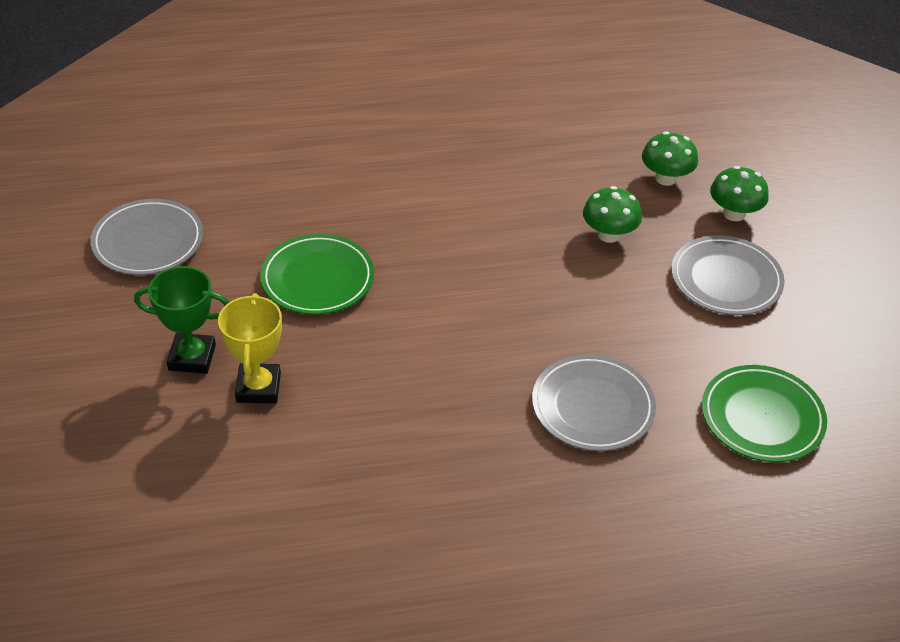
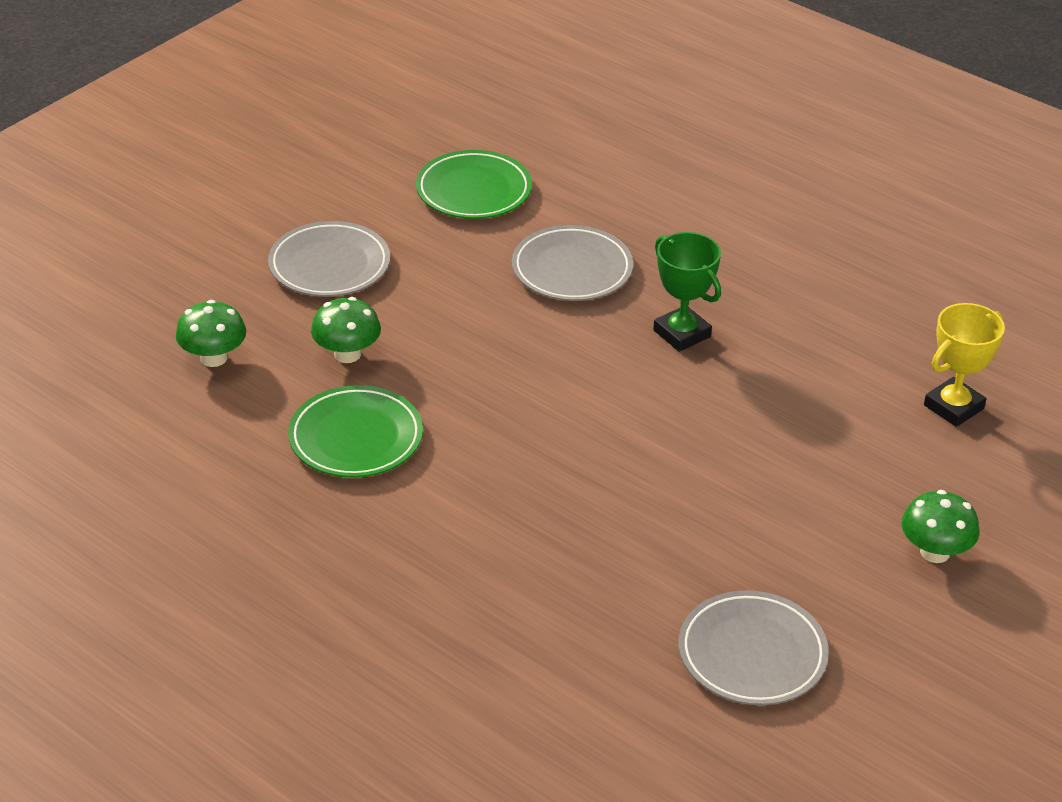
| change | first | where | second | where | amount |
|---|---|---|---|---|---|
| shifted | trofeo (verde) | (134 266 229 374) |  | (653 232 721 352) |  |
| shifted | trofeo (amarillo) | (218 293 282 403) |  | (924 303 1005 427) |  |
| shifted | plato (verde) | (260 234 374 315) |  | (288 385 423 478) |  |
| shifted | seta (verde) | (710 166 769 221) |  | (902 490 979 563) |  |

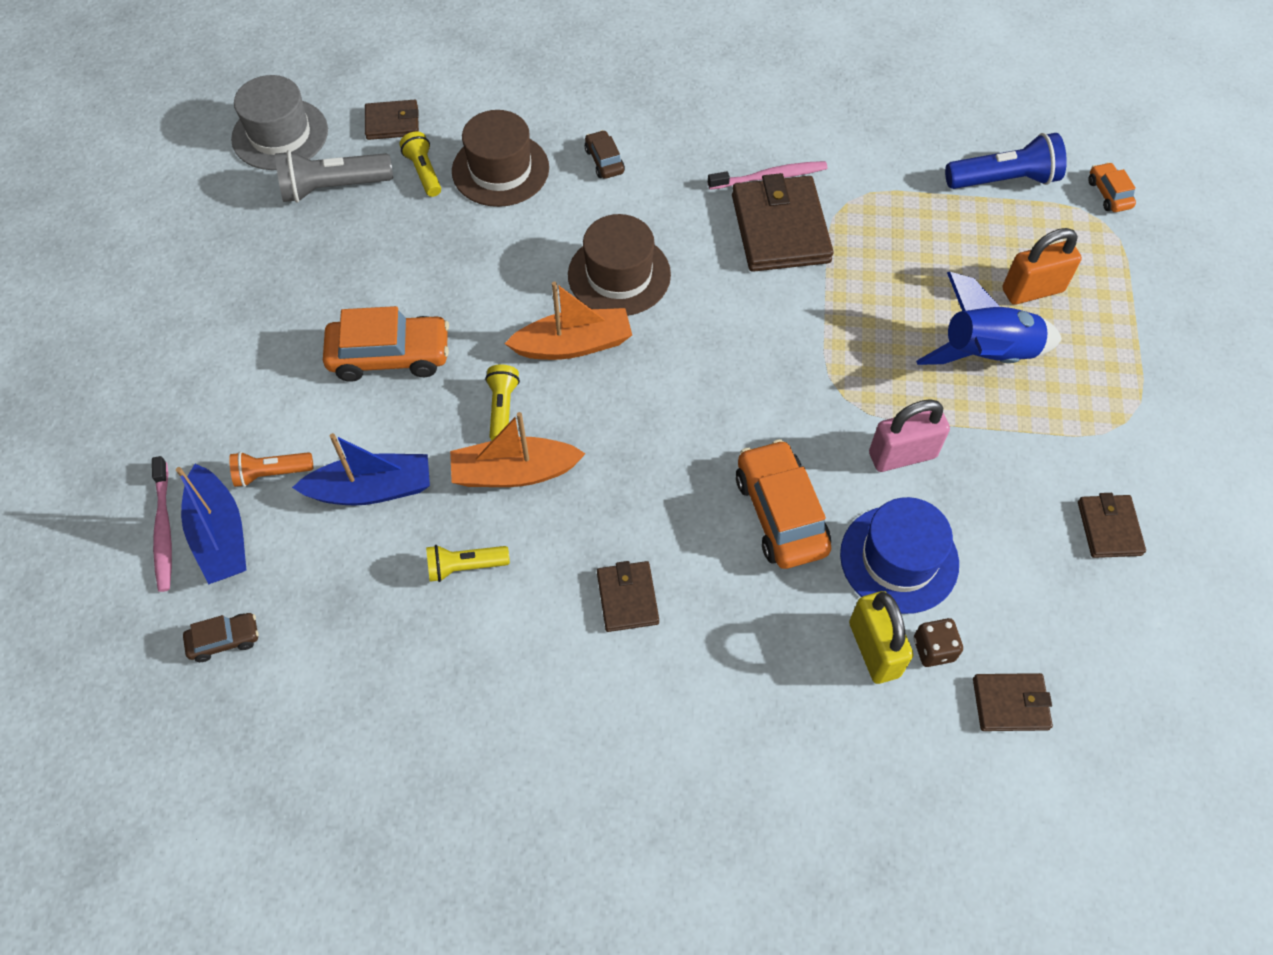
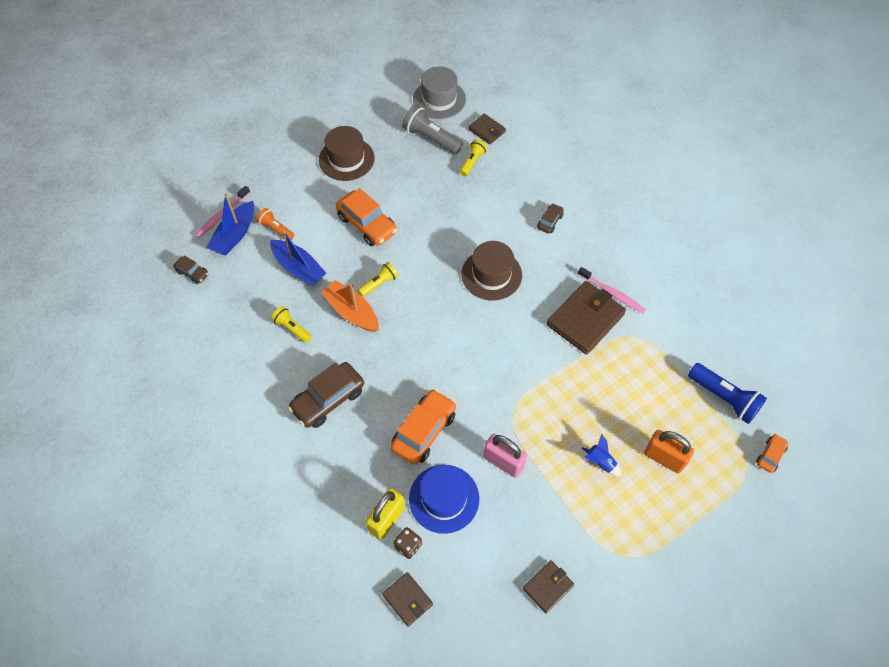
| change | first | where | second | where | amount |
|---|---|---|---|---|---|
| shifted | sombrero (marrón) | (452 110 549 207) |  | (319 126 375 181) |  |
| gone | barco (naranja) | (504 282 632 360) |  |  |  |
| swapped | cartera (marrón) | (597 561 659 632) | coche (marrón) | (288 362 364 428) |  |
| scaled | cohete (azul) | (916 272 1062 365) |  | (582 434 621 476) | x0.48 |

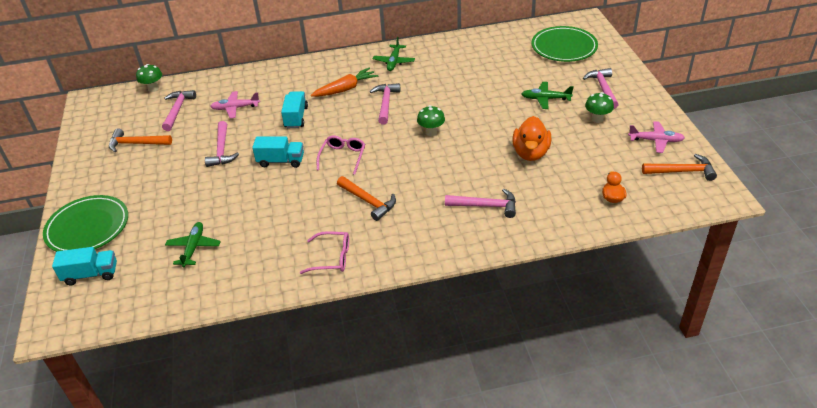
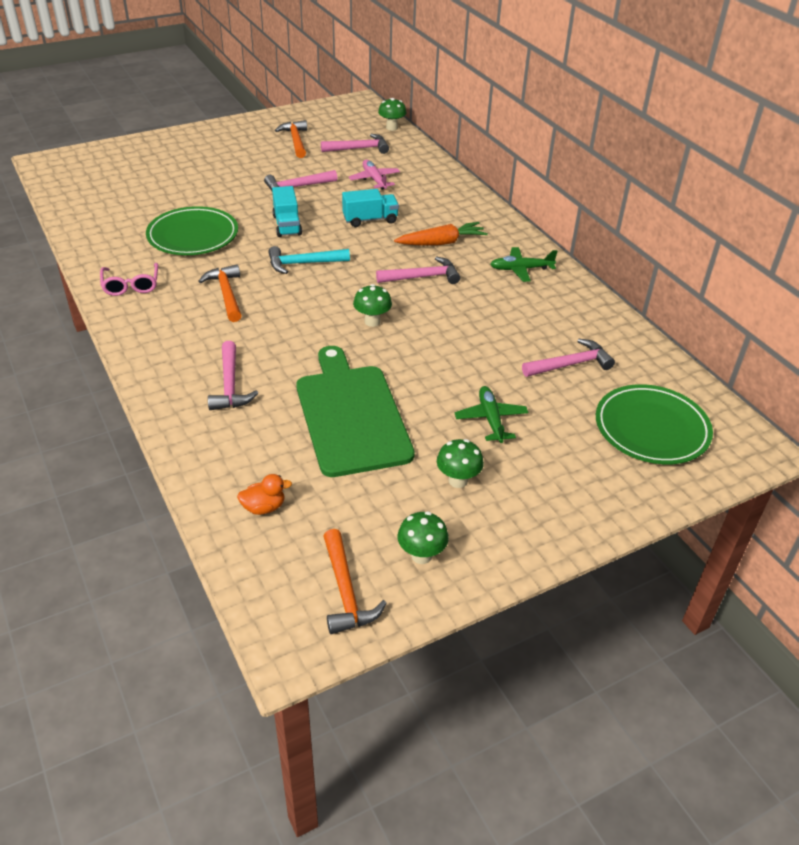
| change | first | where | second | where | amount |
|---|---|---|---|---|---|
| shifted | plato (verde) | (43 195 128 252) |  | (146 206 238 255) |  |
| gone | camión (turquesa) | (52 247 117 285) |  |  |  |
| gone | avión (verde) | (165 222 221 267) |  |  |  |
| rotated | zanahoria (naranja) | (311 68 378 97) |  | (394 222 488 245) | 60 degrees counterclockwise |
| swapped | gafas (rosa) | (317 136 365 175) | martillo (turquesa) | (268 246 350 274) |  |
| rotated | martillo (naranja) | (337 176 396 221) |  | (198 264 242 322) | 135 degrees clockwise |
| swapped | pato (naranja) | (512 116 551 161) | tabla de cortar (verde) | (296 346 415 477) |  |
| shifted | martillo (rosa) | (583 68 618 109) |  | (522 339 615 377) |  |
| swapped | avión (rosa) | (628 121 685 153) | seta (verde) | (398 511 449 564) |  |

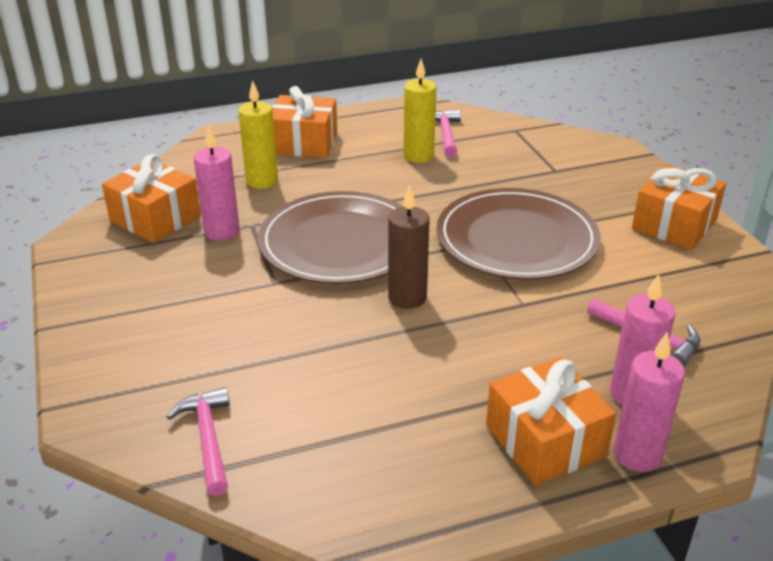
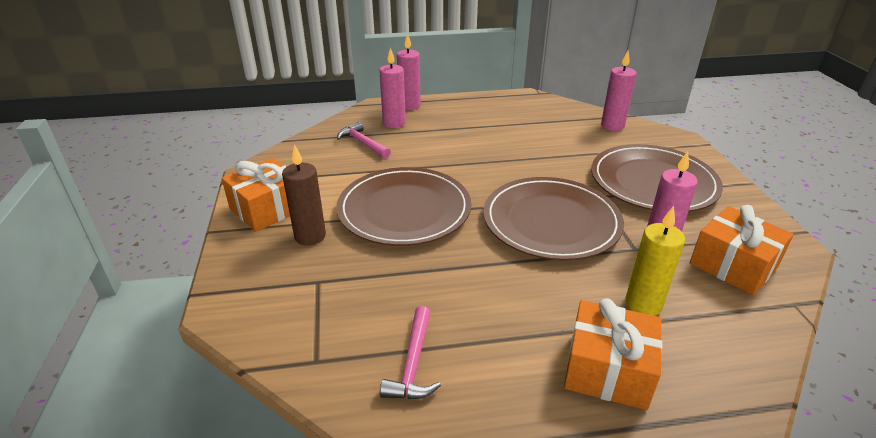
| change | first | where | second | where | amount |
|---|---|---|---|---|---|
| swapped | martillo (rosa) | (167 387 230 496) | vela (rosa) | (601 51 636 131) |  |
| shifted | vela (marrón) | (388 185 430 309) |  | (282 144 326 246) |  |
| gone | vela (amarillo) | (403 59 436 163) |  |  |  |
| gone | regalo (naranja) | (486 357 616 486) |  |  |  |
| new |  |  | plato (marrón) | (591 144 723 212) |  |

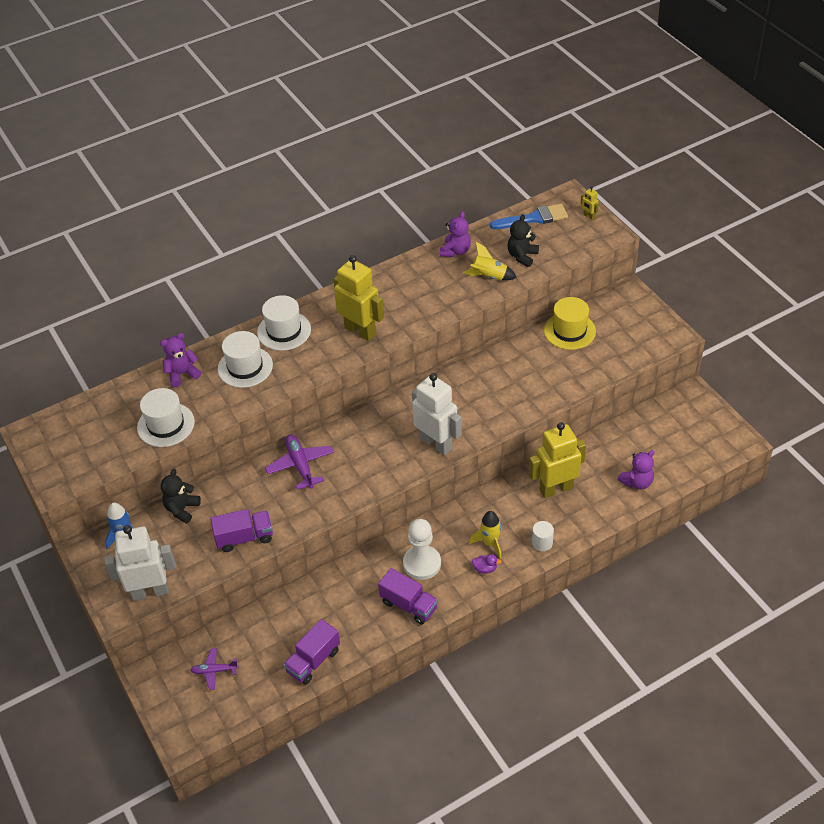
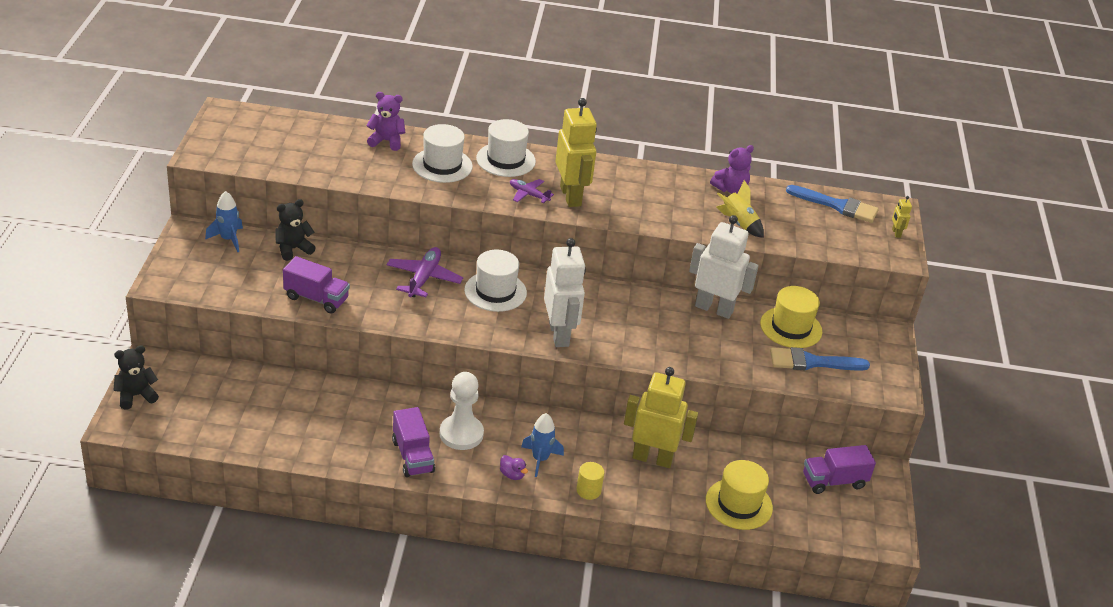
| change | first | where | second | where | amount |
|---|---|---|---|---|---|
| shifted | robot (blanco) | (104 525 176 601) |  | (689 215 759 319) |  |
| shifted | sombrero (blanco) | (137 388 195 447) |  | (464 250 527 312) |  |
| shifted | avión (morado) | (190 648 238 690) |  | (510 179 554 203) |  |
| shifted | camión (morado) | (283 619 340 685) |  | (803 445 876 494) |  |
| repainted | cohete (amarillo) | (469 511 502 559) | cohete (azul) | (521 413 564 477) |  |
| shifted | osito (negro) | (508 214 539 267) |  | (113 345 159 410) |  |
| repainted | cilindro (blanco) | (532 521 554 551) | cilindro (amarillo) | (576 462 605 500) |  |
| swapped | osito (morado) | (618 450 655 490) | sombrero (amarillo) | (706 460 773 530) |  |
| new |  |  | pincel (azul) | (770 347 870 371) |  |

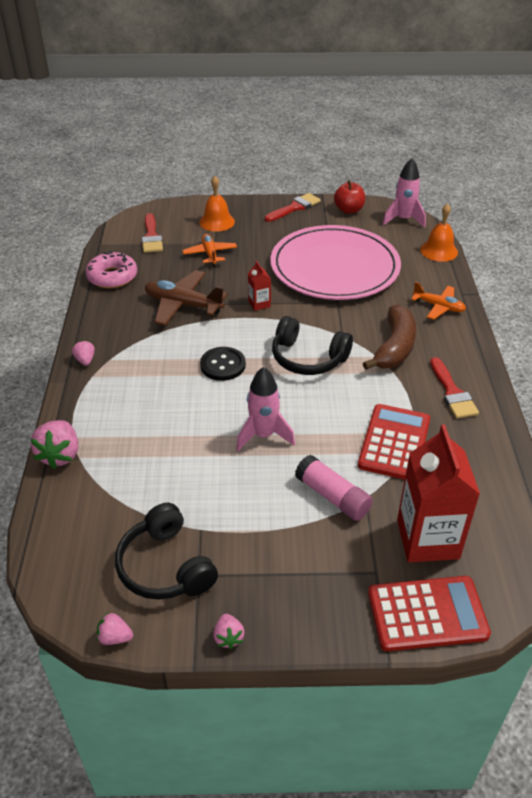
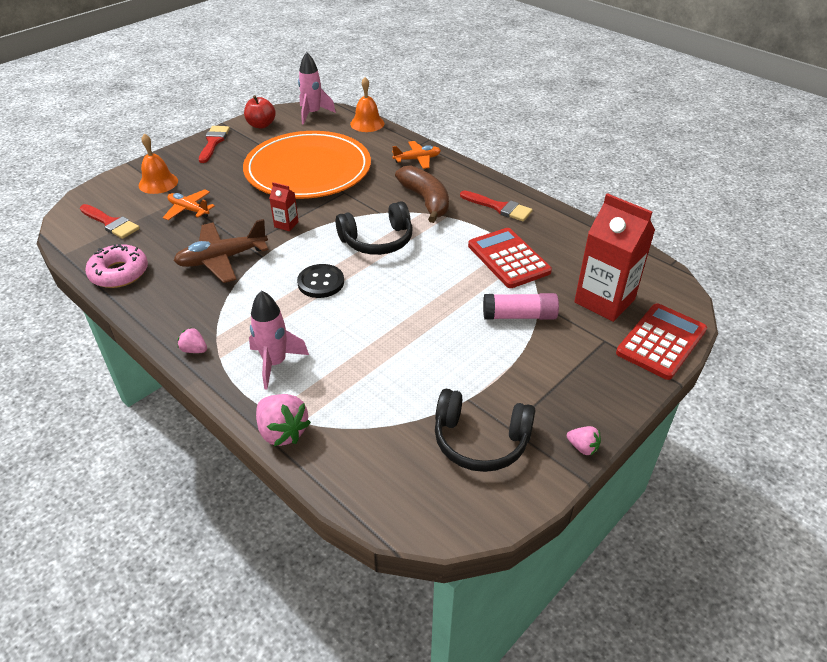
| change | first | where | second | where | amount |
|---|---|---|---|---|---|
| gone | fresa (rosa) | (97 612 133 645) |  |  |  |
| shifted | cohete (rosa) | (236 367 295 451) |  | (249 290 309 390) |  |
| repainted | plato (rosa) | (270 225 401 300) | plato (naranja) | (243 131 371 199) |  |

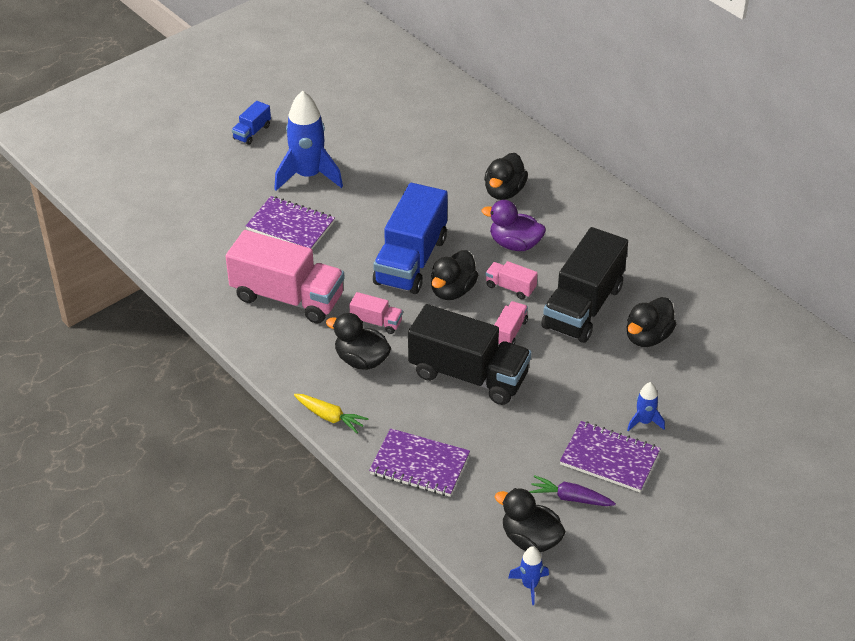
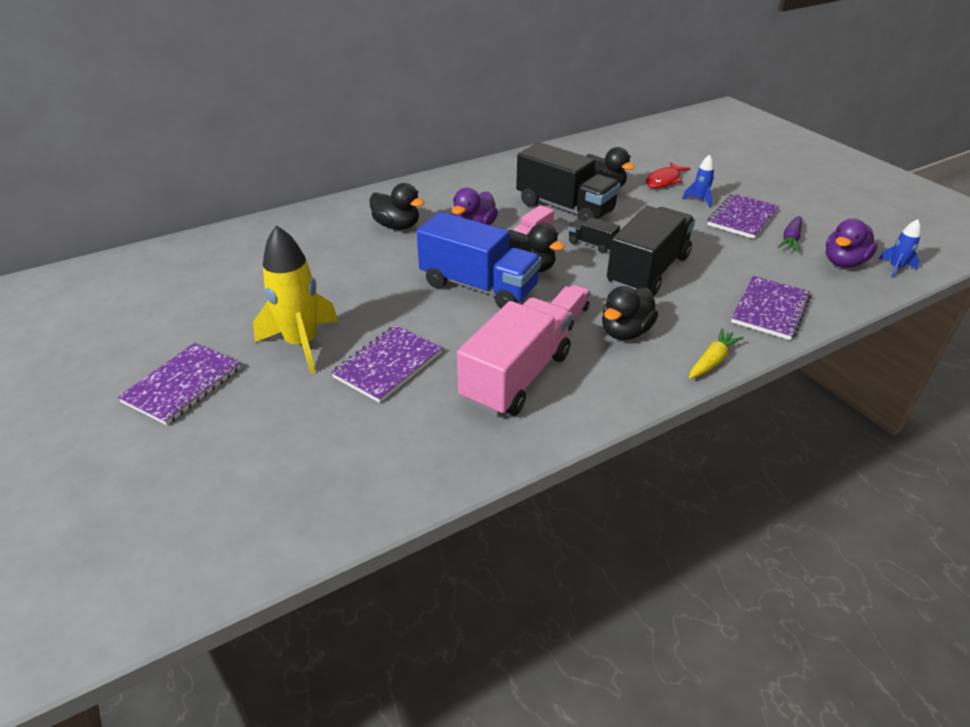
| change | first | where | second | where | amount |
|---|---|---|---|---|---|
| swapped | camión (azul) | (232 101 271 145) | cuaderno (morado) | (118 343 241 425) |  |
| repainted | cohete (azul) | (274 91 343 191) | cohete (amarillo) | (253 225 339 374) |  |
| repainted | camión (rosa) | (495 301 528 346) | camión (negro) | (568 217 620 253) |  |
| repainted | pato (negro) | (495 488 566 552) | pato (morado) | (826 219 878 267) |  |
| new |  |  | pez (rojo) | (646 162 691 188) |  |

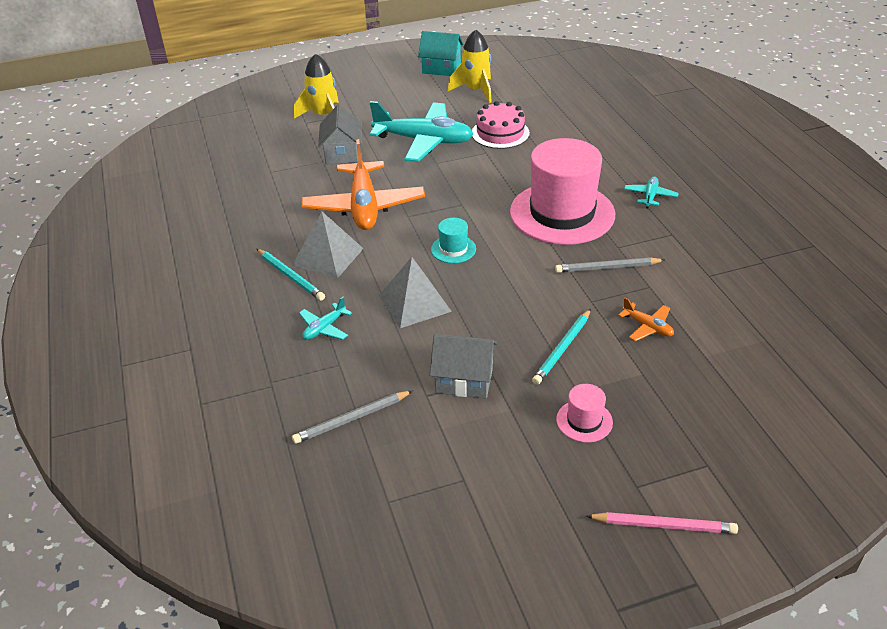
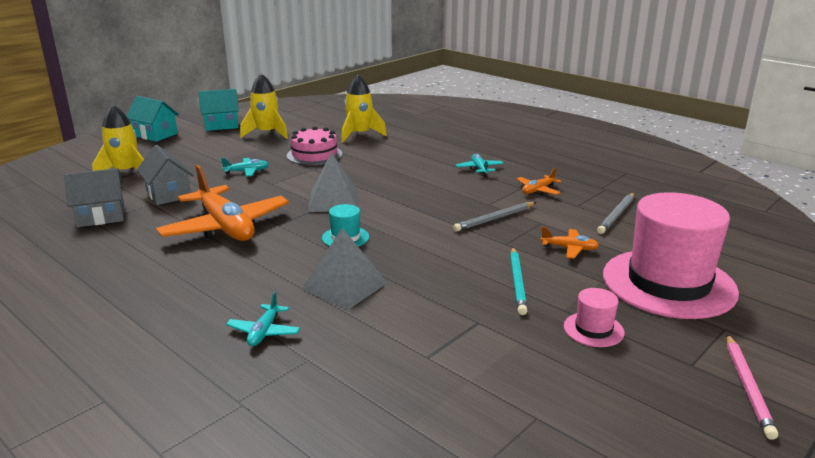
| change | first | where | second | where | amount |
|---|---|---|---|---|---|
| gone | lápiz (turquesa) | (257 249 325 301) |  |  |  |
| shifted | lápiz (gris) | (292 391 413 444) |  | (597 193 634 234) |  |
| shifted | pirámide (gris) | (293 212 364 279) |  | (308 152 358 212) |  |
| scaled | avión (turquesa) | (369 101 473 162) |  | (221 158 269 177) | x0.44 |
| shifted | casa (gris) | (430 334 497 399) |  | (64 168 125 227) |  |
| shifted | sombrero (rosa) | (510 138 615 245) |  | (603 192 739 319) |  |
| rotated | lápiz (rosa) | (586 512 738 534) |  | (727 334 778 440) | 120 degrees clockwise |
| new |  |  | casa (turquesa) | (127 96 179 142) |  |
| new |  |  | cohete (amarillo) | (341 75 387 143) |  |
| new |  |  | avión (naranja) | (517 168 562 195) |  |

